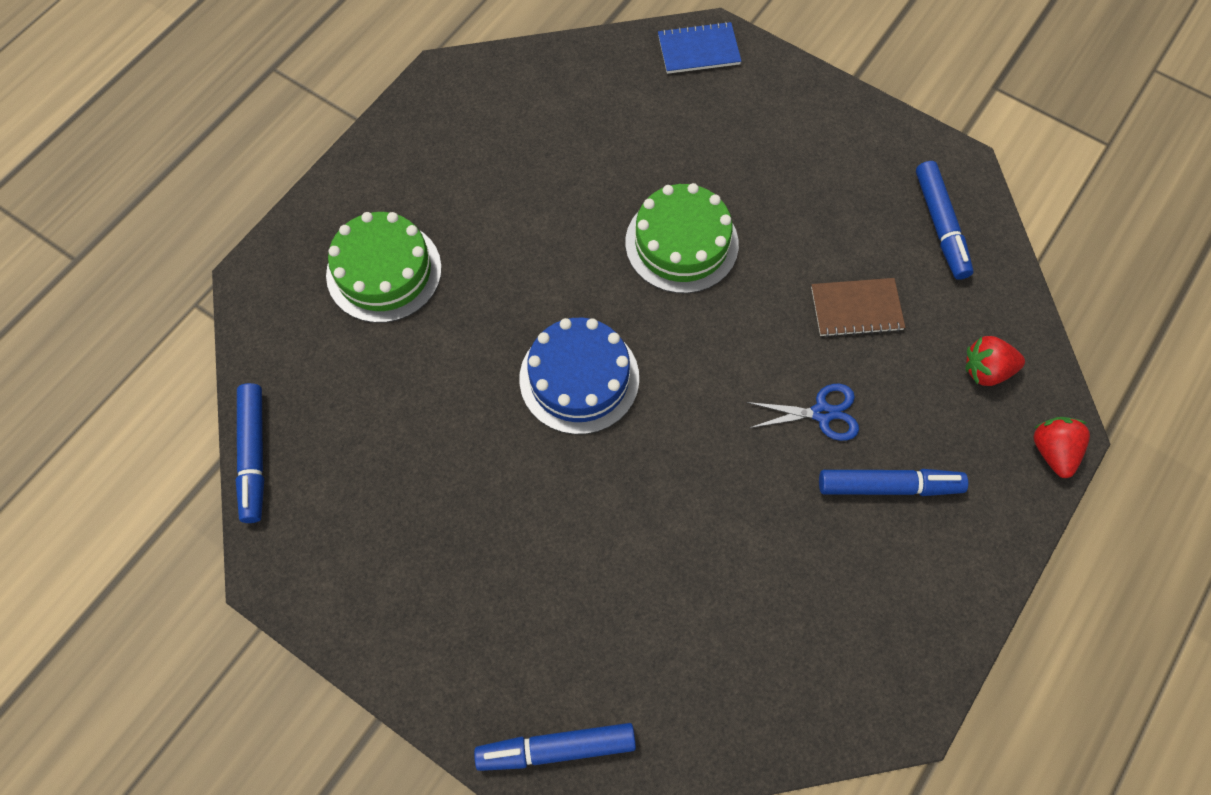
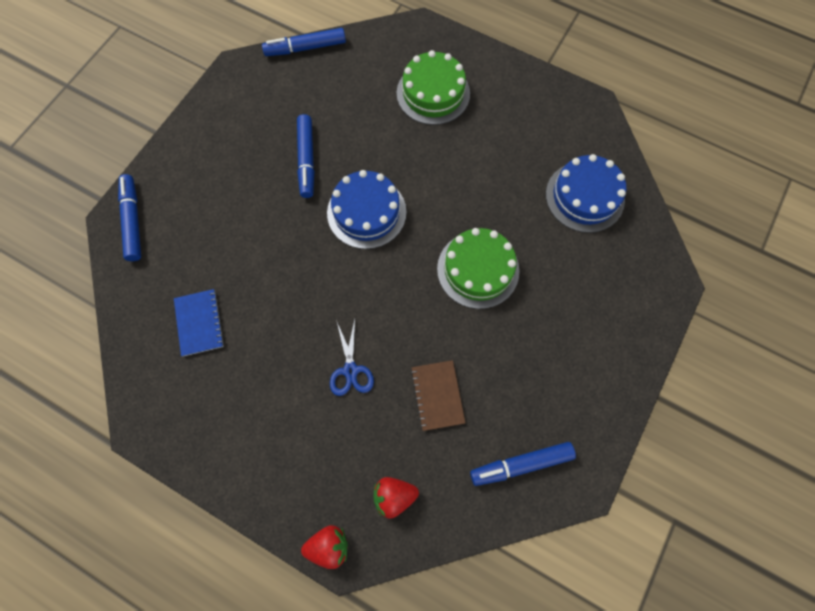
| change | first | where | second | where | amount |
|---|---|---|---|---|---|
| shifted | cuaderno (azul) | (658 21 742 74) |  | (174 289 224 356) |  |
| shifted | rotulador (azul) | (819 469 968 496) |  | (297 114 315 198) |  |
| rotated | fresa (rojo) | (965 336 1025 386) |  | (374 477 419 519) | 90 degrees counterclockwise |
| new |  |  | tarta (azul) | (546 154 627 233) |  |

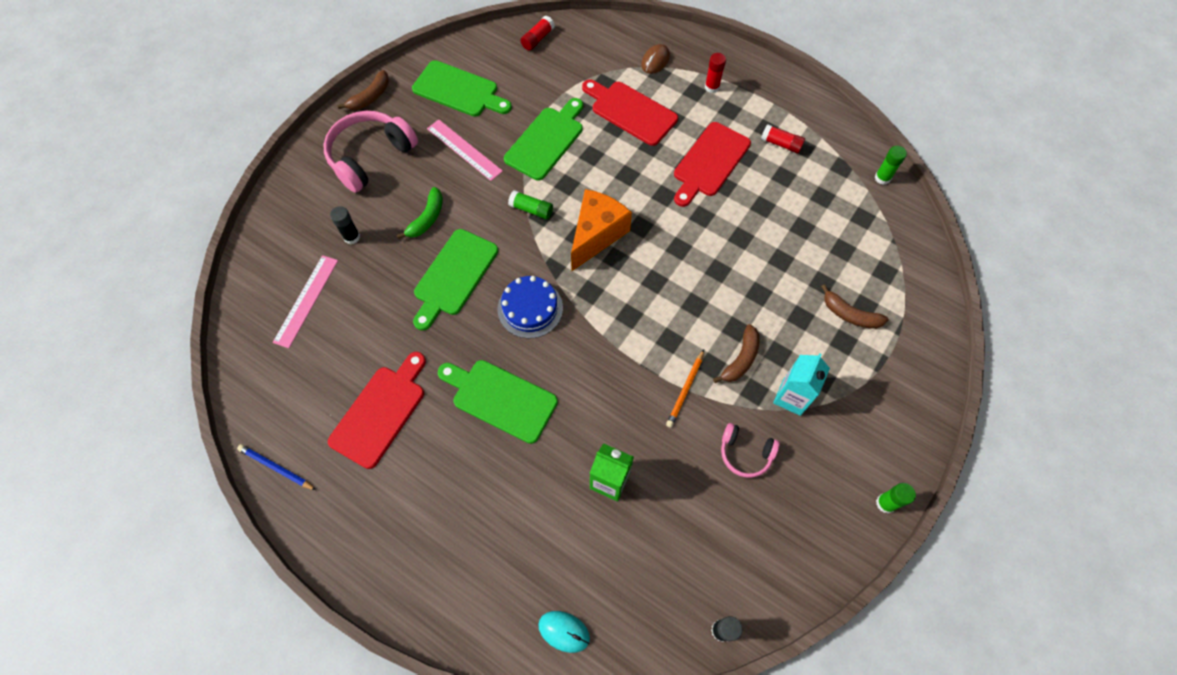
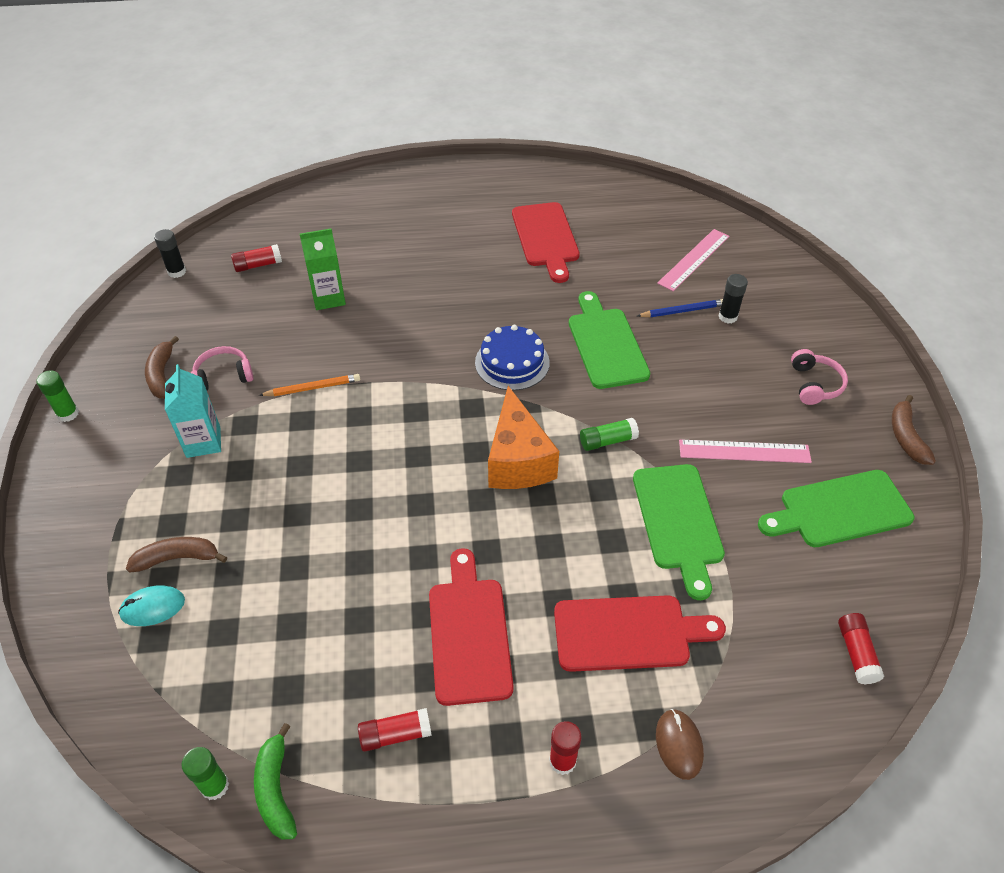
| change | first | where | second | where | amount |
|---|---|---|---|---|---|
| shifted | lápiz (azul) | (237 444 316 490) |  | (637 299 723 318) |  |
| rotated | regla (rosa) | (273 255 338 348) |  | (657 229 729 291) | 60 degrees clockwise |
| scaled | auriculares (rosa) | (323 111 418 193) |  | (791 349 848 405) | x0.54 |
| shifted | plátano (verde) | (397 187 443 239) |  | (254 723 297 839) |  |
| gone | tabla de cortar (verde) | (438 360 558 444) |  |  |  |
| shifted | ratón (turquesa) | (538 611 590 653) |  | (118 585 185 626) |  |
| rotated | lápiz (naranja) | (666 350 704 428) |  | (259 374 360 396) | 90 degrees clockwise |
| shifted | plátano (marrón) | (713 324 760 383) |  | (145 336 179 398) |  |
| new |  |  | barra de pegamento (rojo) | (231 244 282 272) |  |

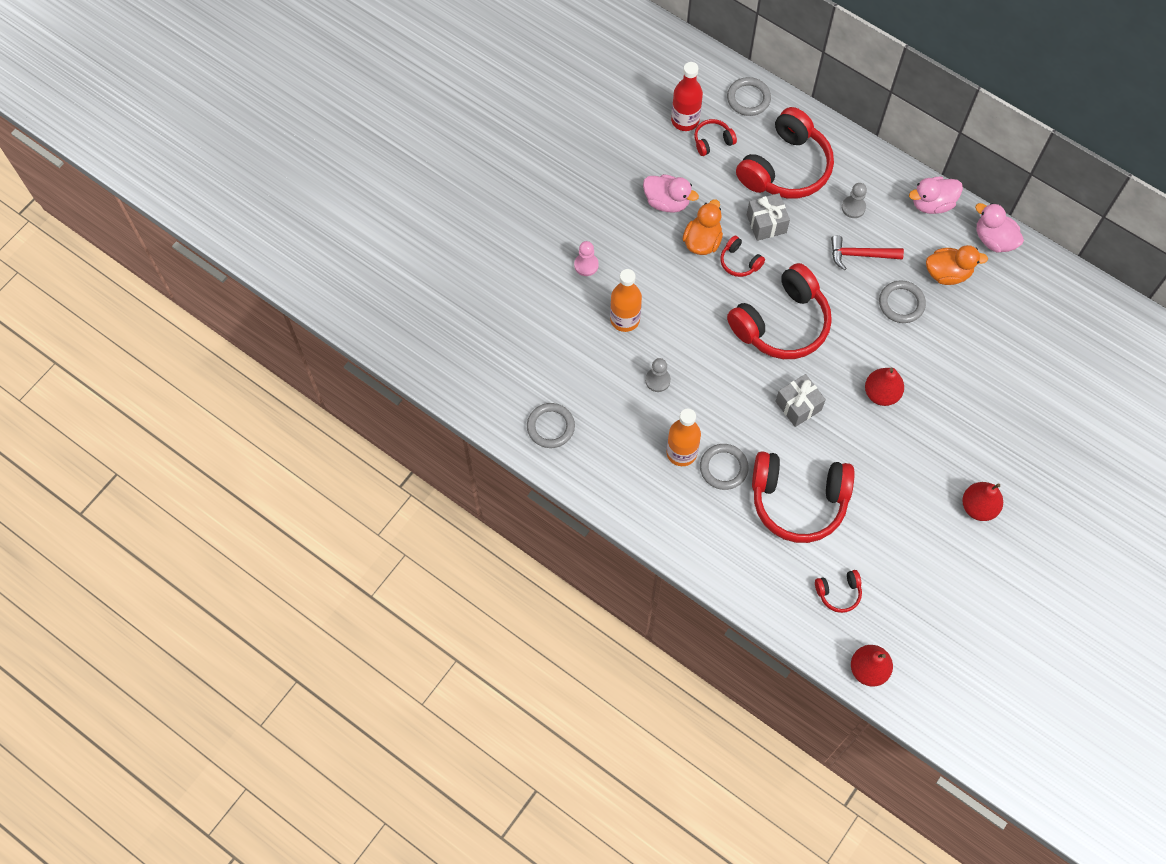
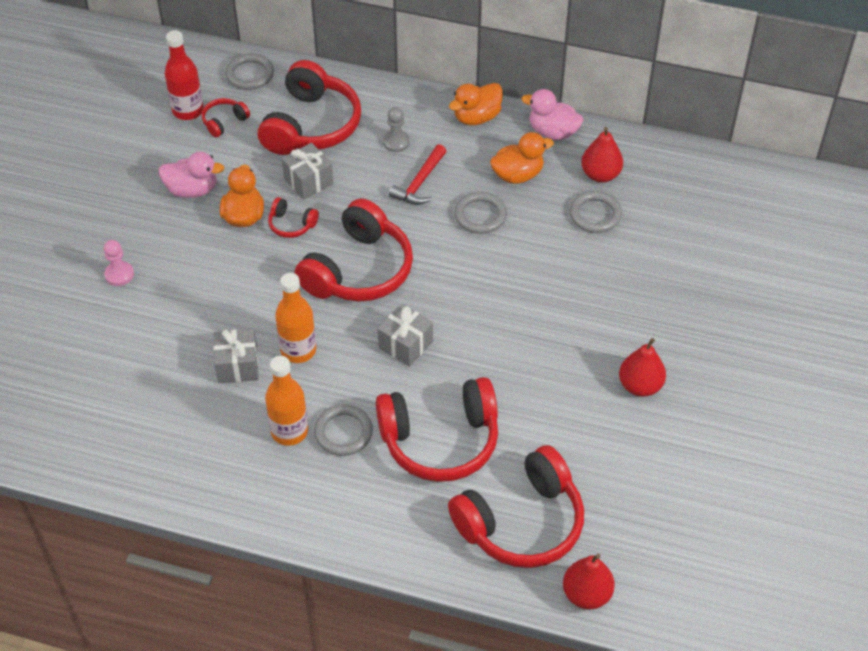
| change | first | where | second | where | amount |
|---|---|---|---|---|---|
| shifted | anillo (gris) | (527 403 575 448) |  | (569 191 622 233) |  |
| shifted | botella (naranja) | (610 269 642 332) |  | (275 273 316 363) |  |
| swapped | peón (gris) | (645 358 671 392) | regalo (gris) | (213 329 258 383) |  |
| scaled | auriculares (rojo) | (815 570 862 613) |  | (448 445 584 568) | x2.27 |
| rotated | martillo (rojo) | (831 235 904 270) |  | (389 144 446 205) | 45 degrees counterclockwise |
| shifted | pera (rojo) | (865 368 904 406) |  | (581 127 623 183) |  |
| repainted | pato (rosa) | (909 177 963 214) | pato (naranja) | (449 83 503 125) |  |

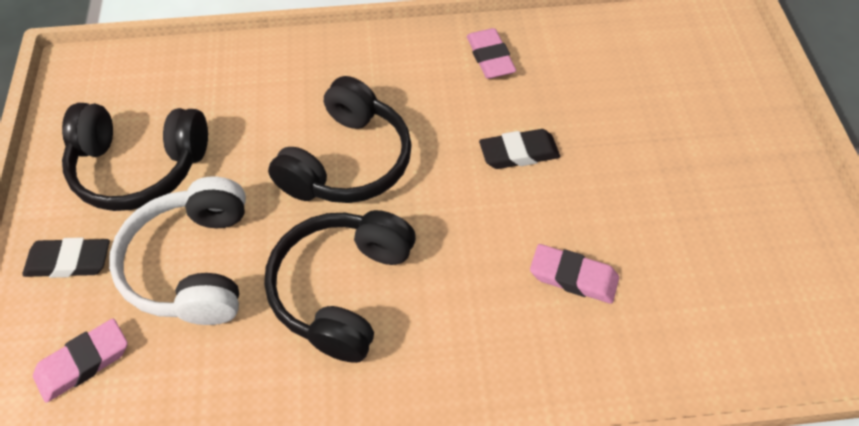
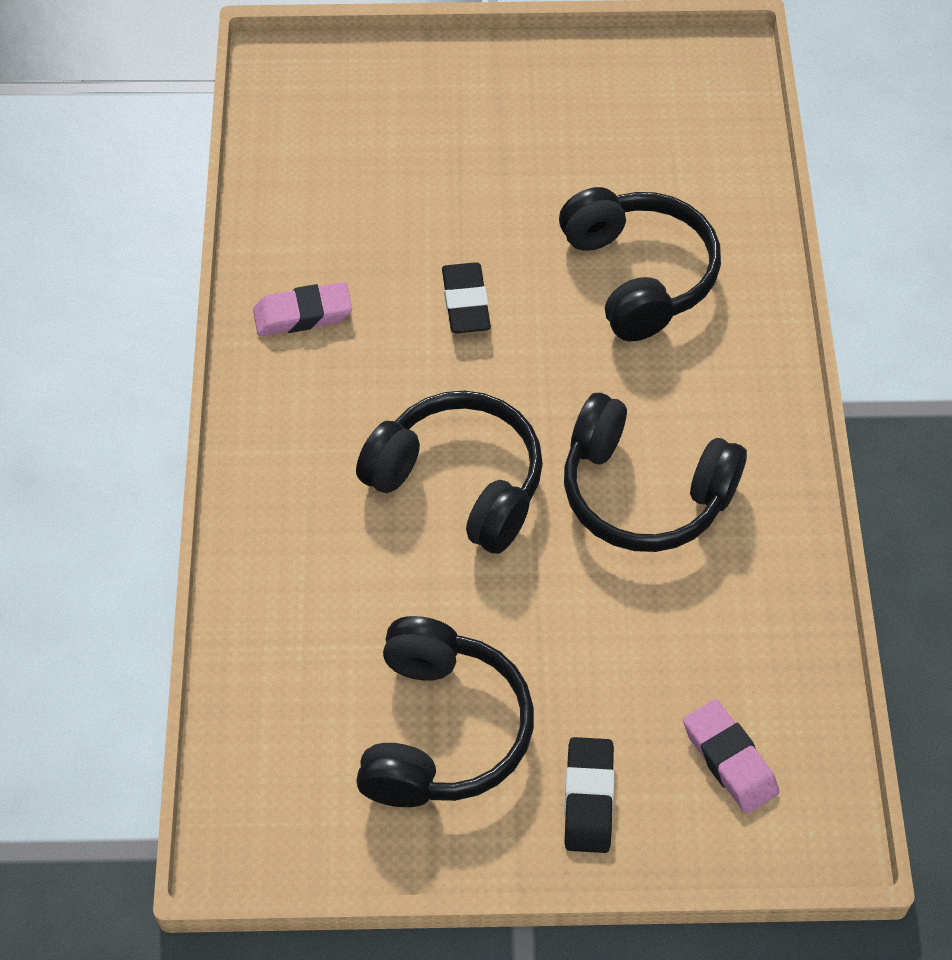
| change | first | where | second | where | amount |
|---|---|---|---|---|---|
| gone | auriculares (blanco) | (109 177 246 325) |  |  |  |
| swapped | goma de borrar (rosa) | (530 244 619 304) | auriculares (negro) | (559 187 721 341) |  |

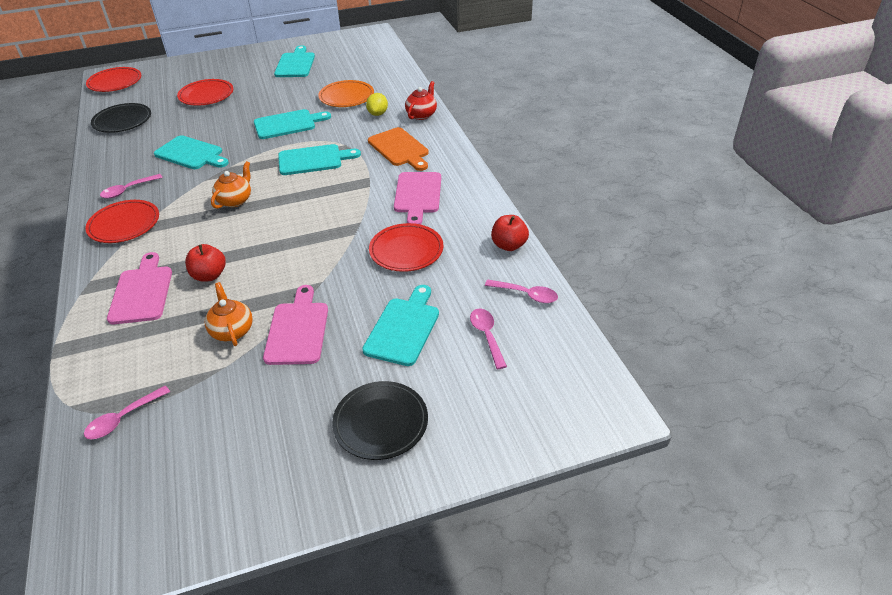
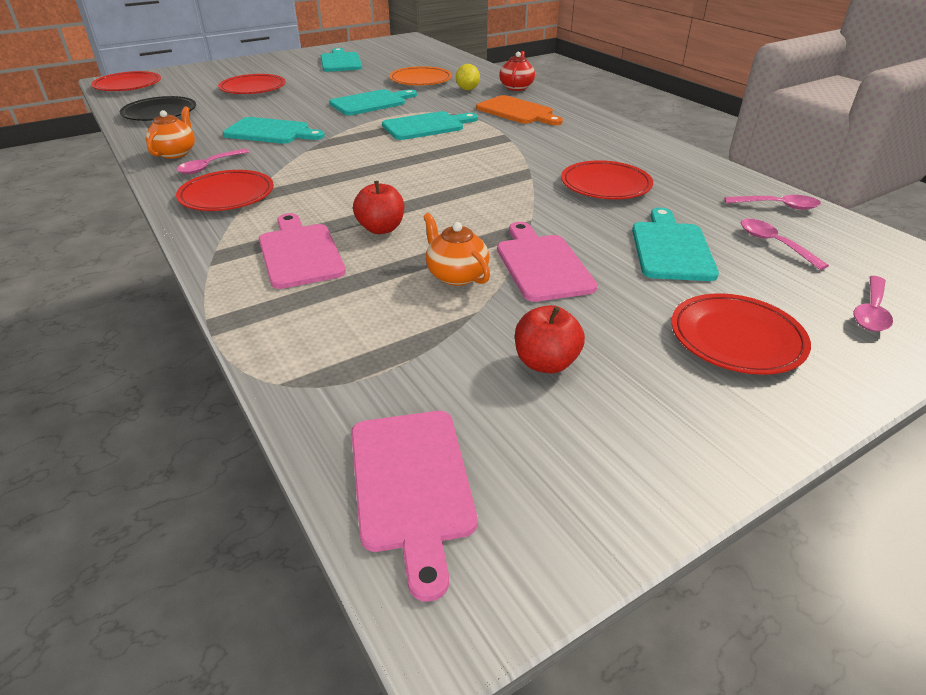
| change | first | where | second | where | amount |
|---|---|---|---|---|---|
| shifted | cuchara (rosa) | (84 386 170 439) |  | (853 276 893 332) |  |
| shifted | tetera (naranja) | (211 161 251 209) |  | (146 107 195 159) |  |
| repainted | plato (negro) | (332 381 428 460) | plato (rojo) | (671 293 811 375) |  |
| shifted | tabla de cortar (rosa) | (394 172 441 224) |  | (351 411 477 601) |  |
| shifted | manzana (rojo) | (491 215 529 251) |  | (515 305 585 373) |  |

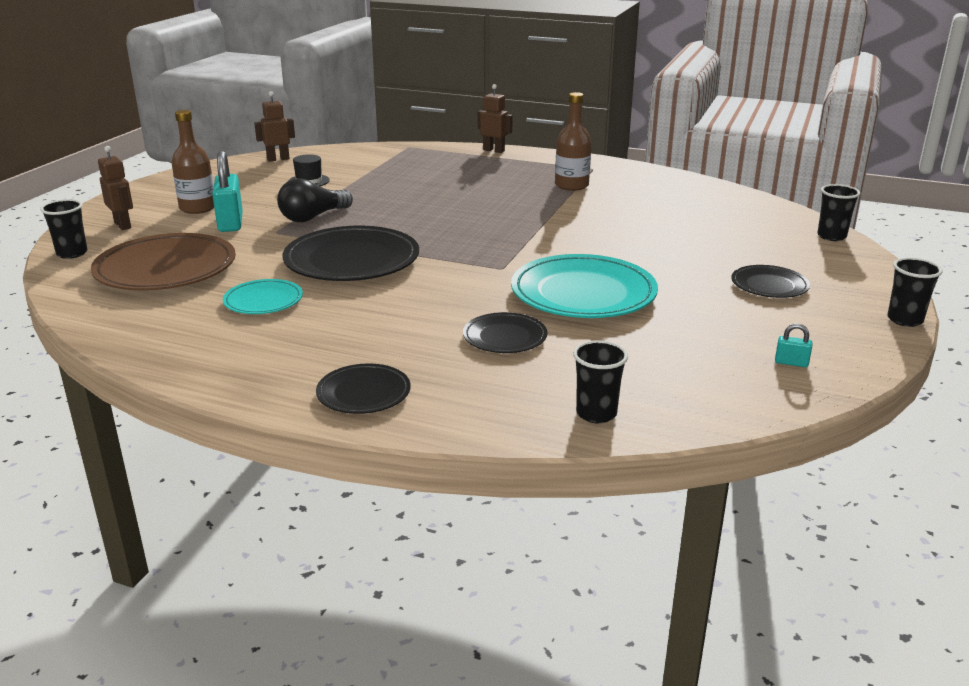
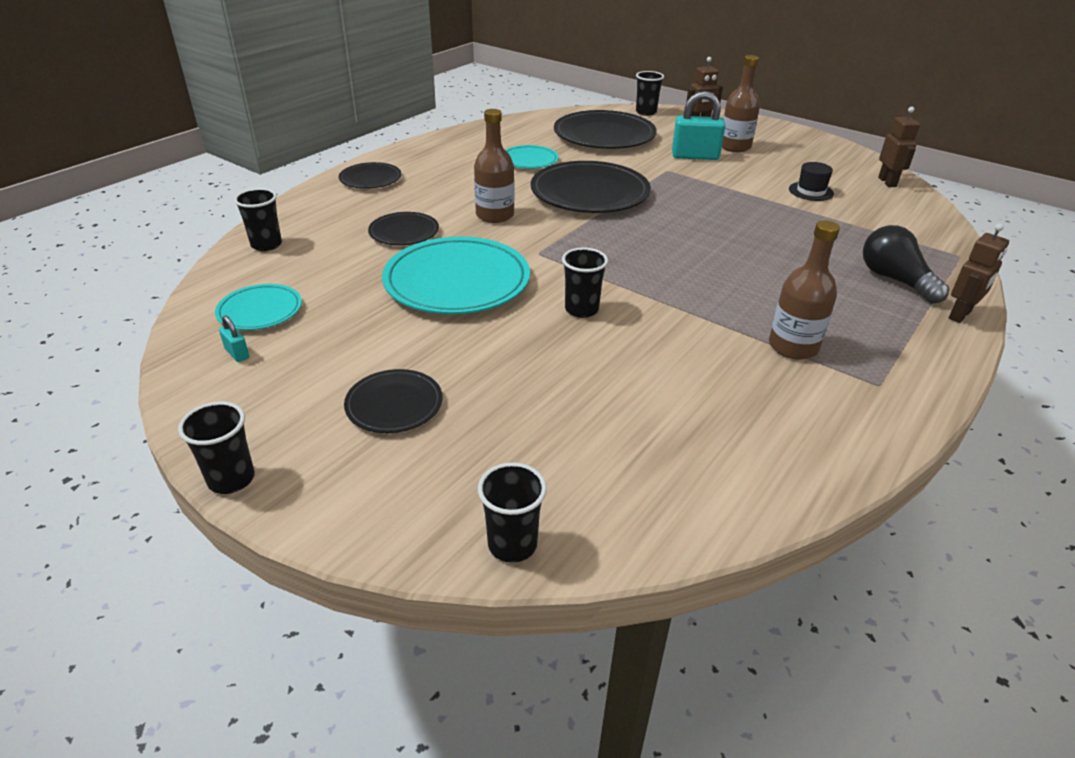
| change | first | where | second | where | amount |
|---|---|---|---|---|---|
| repainted | plato (marrón) | (91 233 236 290) | plato (negro) | (554 110 657 149) |  |
| shifted | bombilla (negro) | (277 178 353 222) |  | (863 225 949 304) |  |
| rotated | candado (turquesa) | (775 324 812 367) |  | (219 315 249 362) | 75 degrees counterclockwise |
| new |  |  | plato (turquesa) | (215 284 302 330) |  |
| new |  |  | botella (marrón) | (474 109 514 223) |  |
| new |  |  | vaso (negro) | (562 247 608 318) |  |

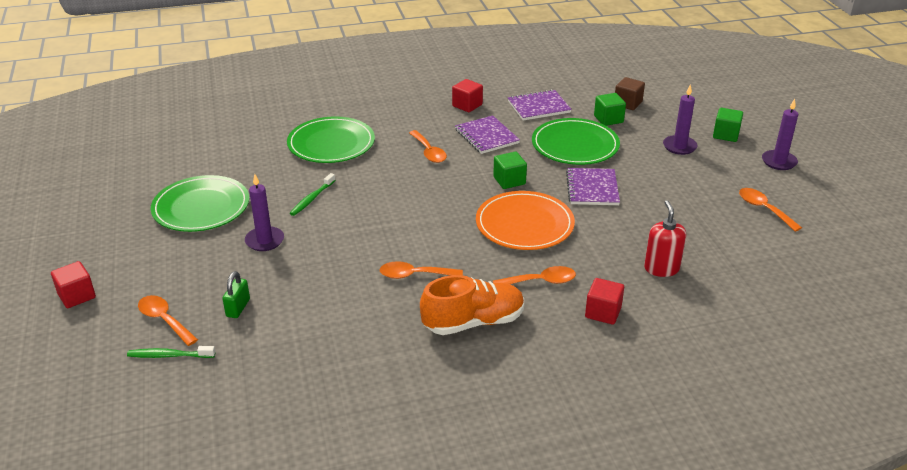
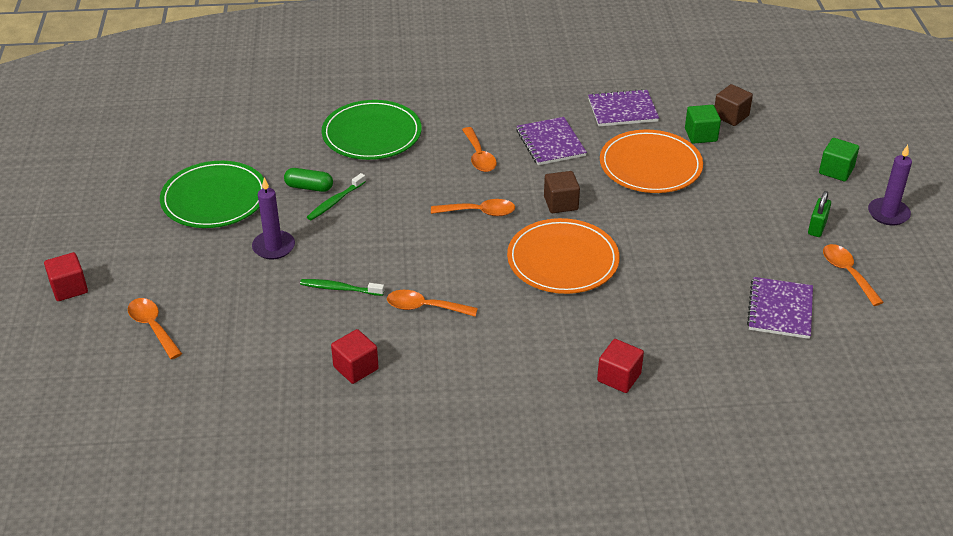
| change | first | where | second | where | amount |
|---|---|---|---|---|---|
| shifted | cepillo de dientes (verde) | (127 346 215 358) |  | (300 279 384 296) |  |
| shifted | candado (verde) | (222 271 250 318) |  | (808 191 831 237) |  |
| gone | zapato (naranja) | (420 275 524 335) |  |  |  |
| shifted | cubo (rojo) | (452 79 483 112) |  | (331 329 379 384) |  |
| repainted | cubo (verde) | (493 152 527 189) | cubo (marrón) | (544 171 580 213) |  |
| shifted | cuchara (naranja) | (493 266 576 284) |  | (431 199 515 216) |  |
| repainted | plato (verde) | (532 118 620 165) | plato (naranja) | (600 130 703 193) |  |
| shifted | cuaderno (morado) | (566 168 620 205) |  | (747 277 813 339) |  |
| gone | dispensador de jabón (rojo) | (644 200 686 277) |  |  |  |
| gone | vela (morado) | (663 85 698 155) |  |  |  |
| new |  |  | cápsula (verde) | (284 168 333 192) |  |

